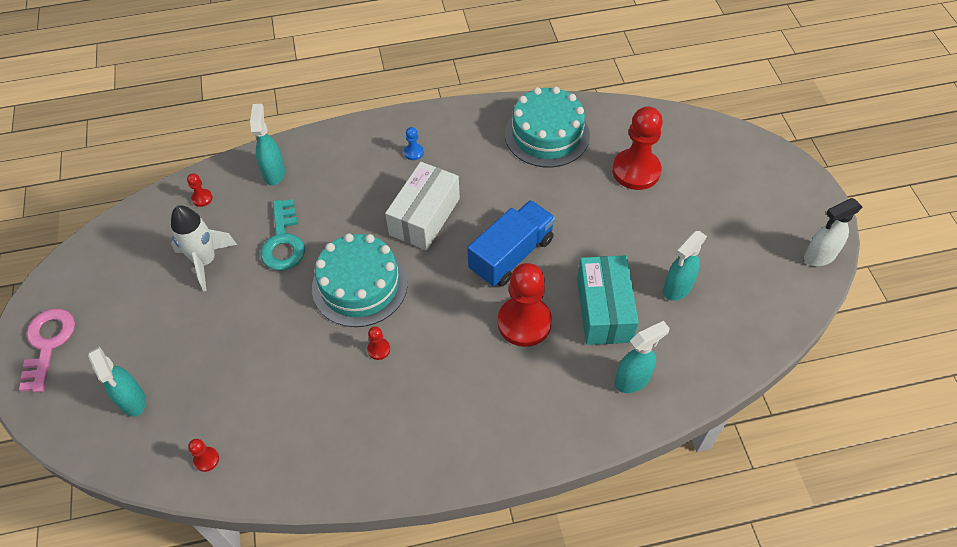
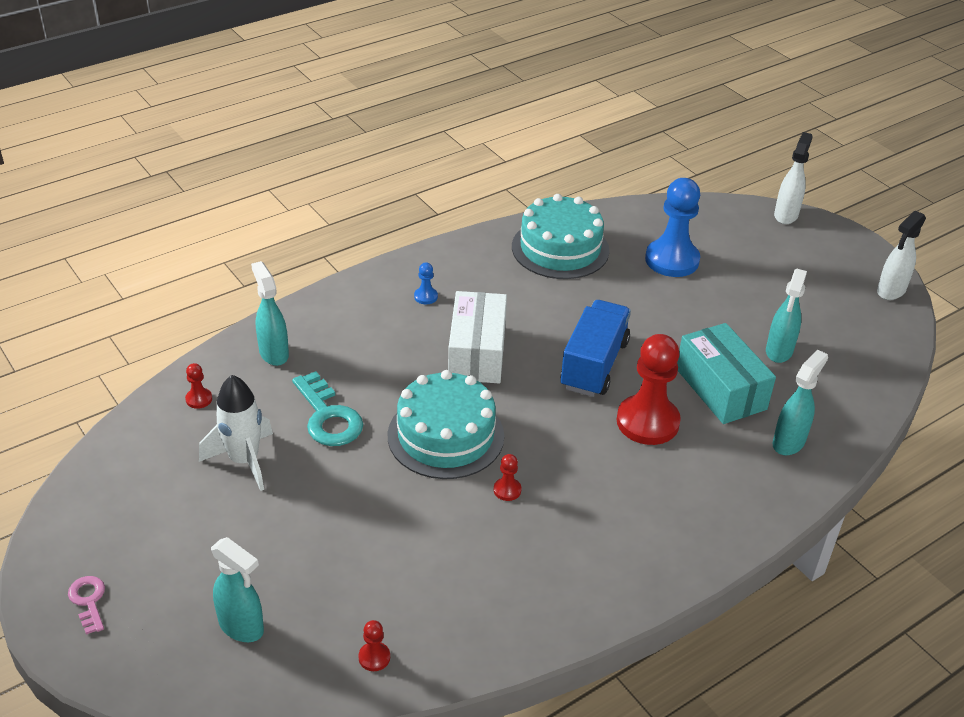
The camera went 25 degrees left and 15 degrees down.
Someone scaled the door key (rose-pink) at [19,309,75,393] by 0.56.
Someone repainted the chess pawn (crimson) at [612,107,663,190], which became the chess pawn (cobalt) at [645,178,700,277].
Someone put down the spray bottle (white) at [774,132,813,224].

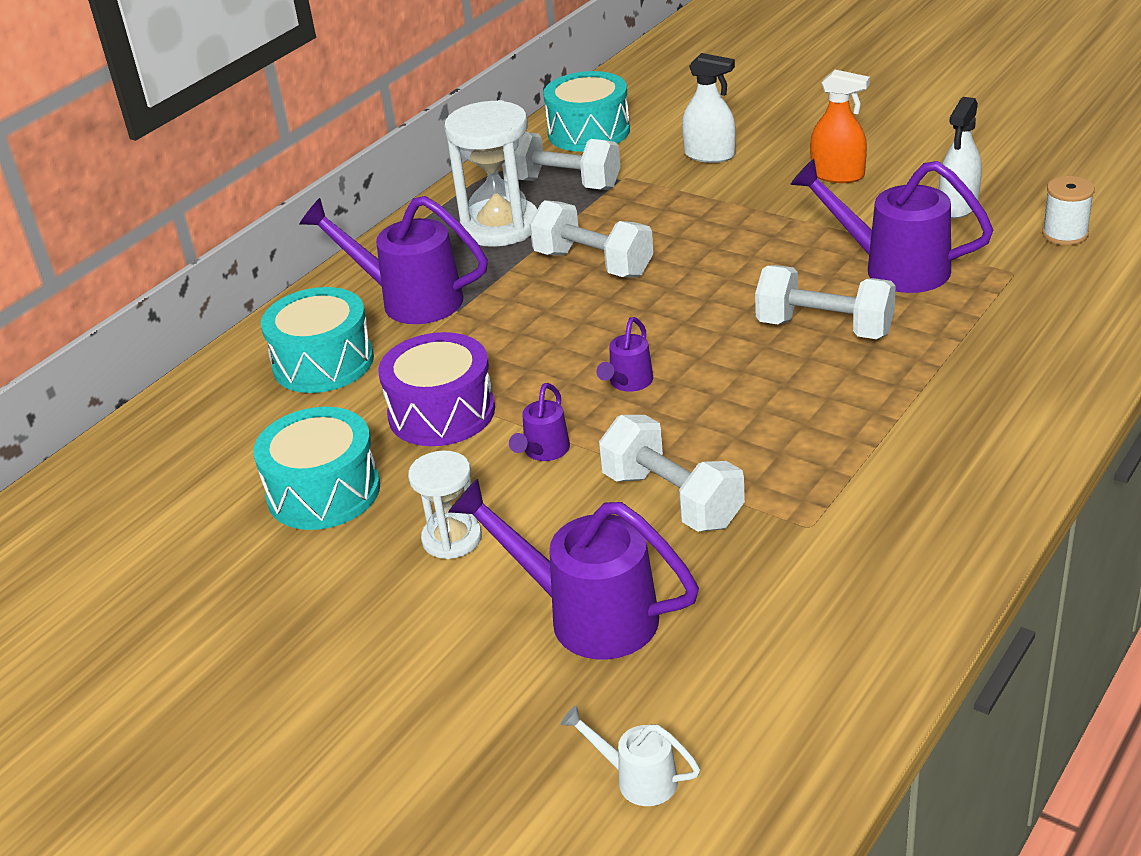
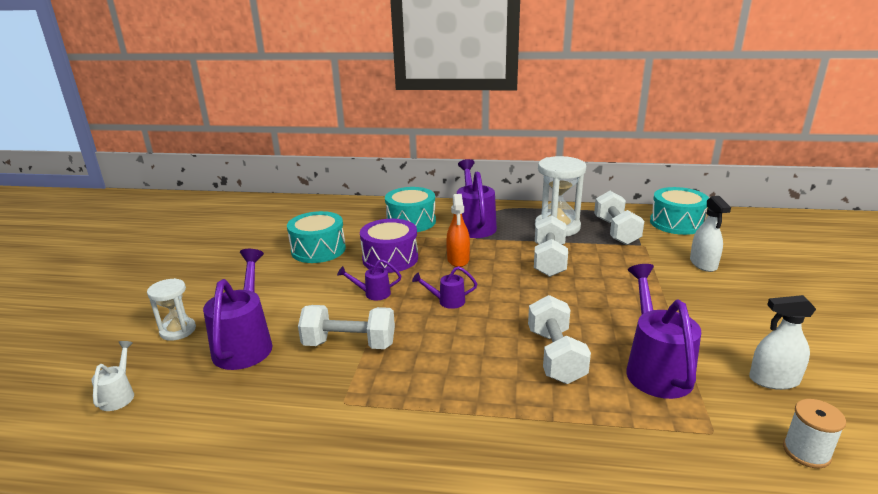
The camera went 60 degrees right and 10 degrees down.
Someone carried the sand timer (white) from [408,450,482,559] to [147,278,196,341].
Someone rotated the dumbbell (white) at [599,415,745,532] by 75 degrees clockwise.
Someone carried the spray bottle (bright orange) from [810,70,870,183] to [446,194,470,267].

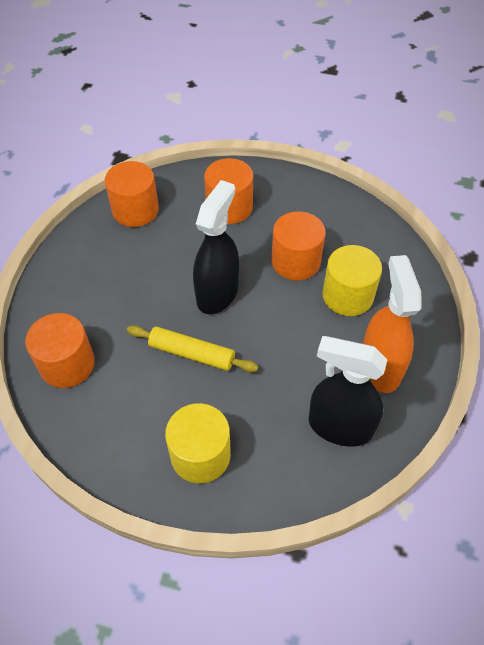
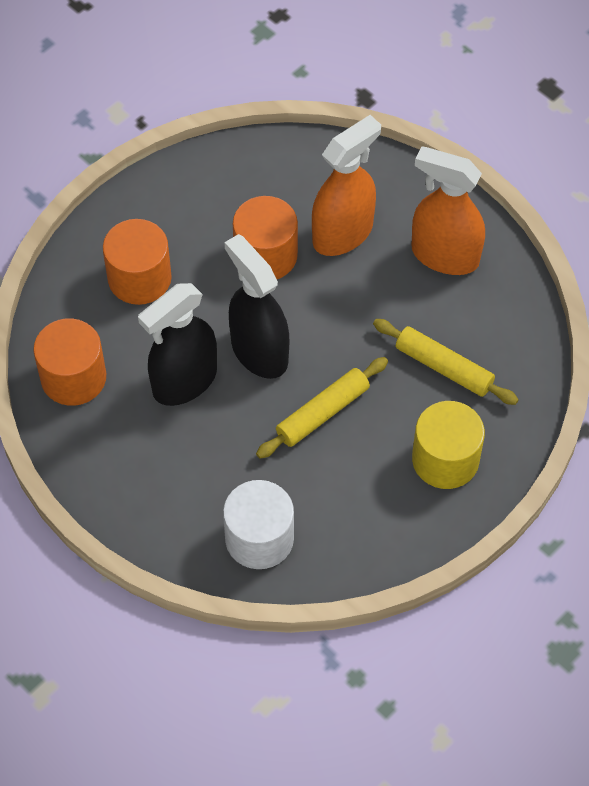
The camera went 60 degrees left and 5 degrees up.
Someone carried the spray bottle (black) from [309,336,387,447] to [138,283,217,406].
Someone repainted the solid cylinder (bright orange) at [25,313,95,388], which became the solid cylinder (white) at [223,480,294,569].
Someone swapped the solid cylinder (yellow) at [322,245,382,316] for the spray bottle (bright orange) at [312,115,381,256].
Someone put down the rolling pin (yellow) at [373,319,519,405].

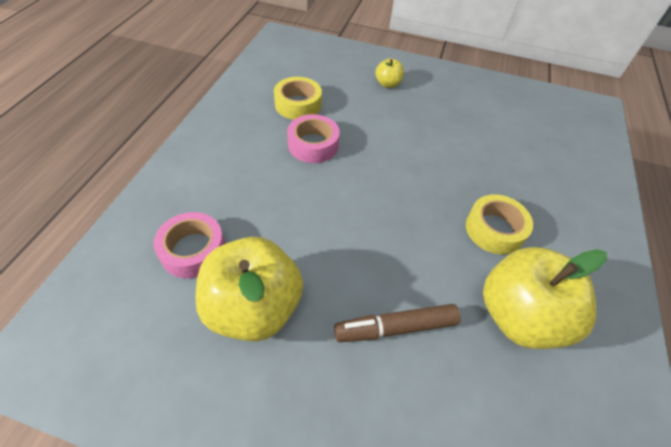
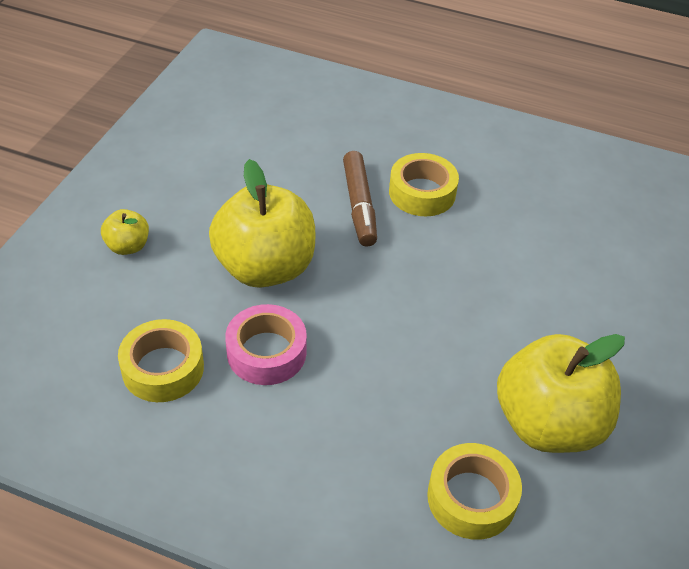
The camera went 85 degrees left and 5 degrees down.
Someone carried the toy apple (yellow) from [483,247,607,349] to [209,159,315,288].
Someone carried the marker (russet) from [334,304,461,342] to [343,151,377,247].
Someone repainted the sticky tape (rose-pink) at [154,212,225,278], which became the sticky tape (yellow) at [427,443,522,540].

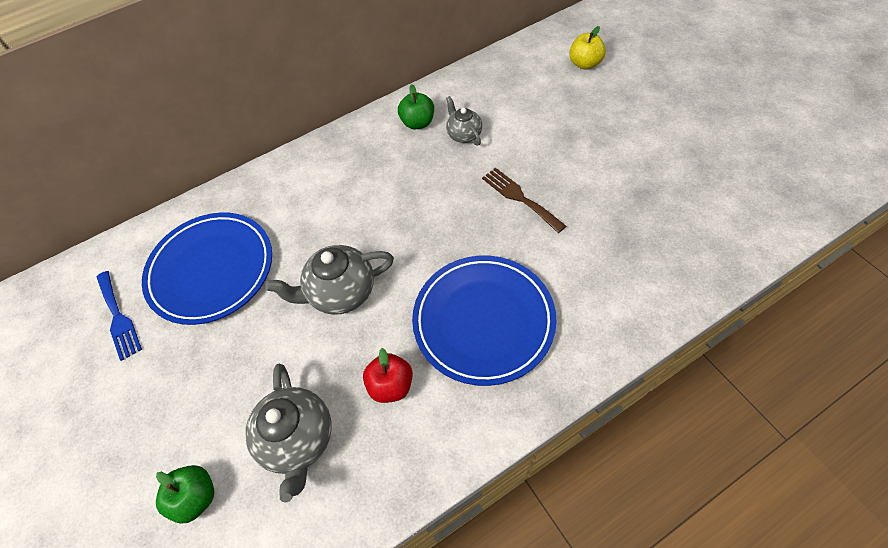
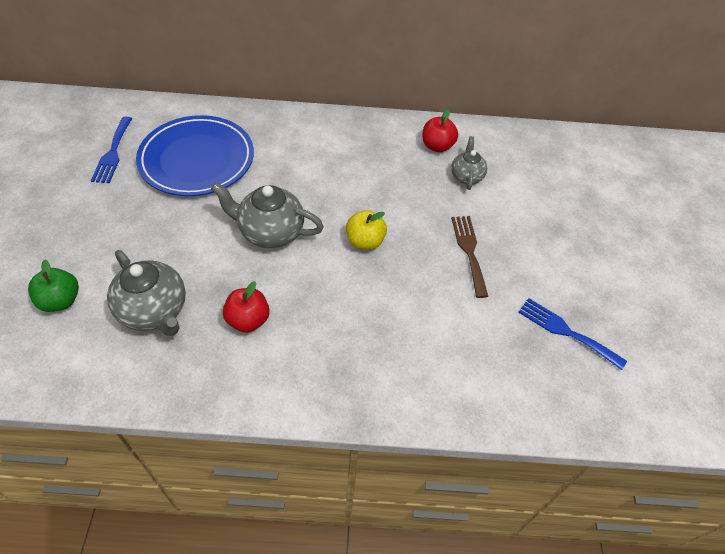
The camera went 25 degrees right and 5 degrees down.
Someone rotated the tea pot (gray) at [245,364,332,503] by 60 degrees counterclockwise.
Someone carried the toy apple (yellow) from [569,26,606,70] to [346,210,387,250].
Someone repainted the toy apple (emerald) at [398,84,434,130], which became the toy apple (crimson) at [422,110,458,152].
Someone put down the dinner fork (cobalt) at [518,298,627,370].
Someone took away the dinner plate (cobalt) at [412,256,557,386].

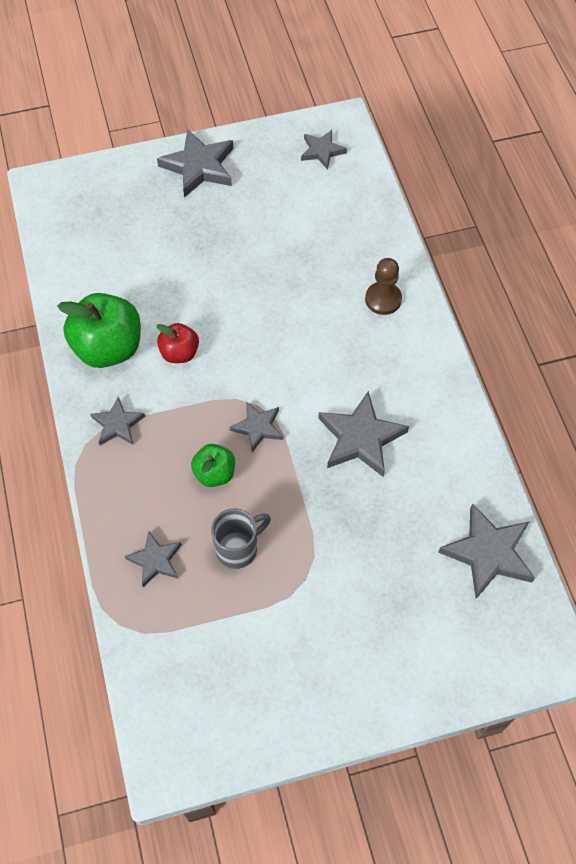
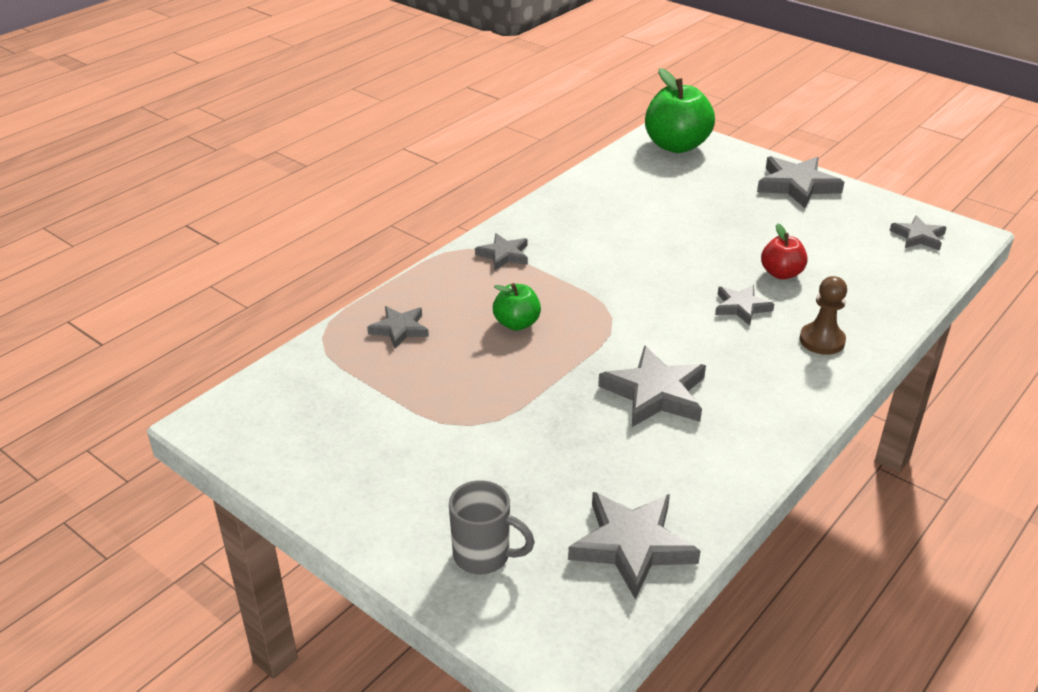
The camera went 55 degrees right and 25 degrees down.
Someone carried the mug (gray) from [211,508,271,569] to [449,480,535,574].
Someone carried the toy apple (emerald) from [57,293,141,368] to [645,68,715,153].
Someone carried the five-pointed star (gray) from [229,401,283,452] to [715,285,774,326].
Someone carried the toy apple (crimson) from [156,323,199,363] to [761,223,808,279].

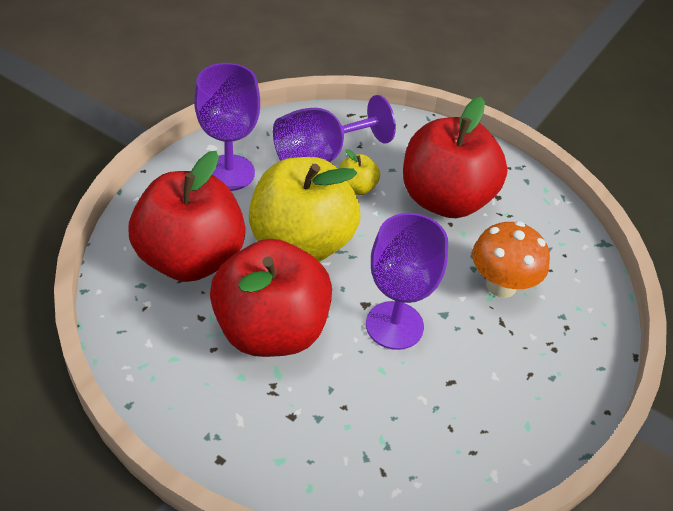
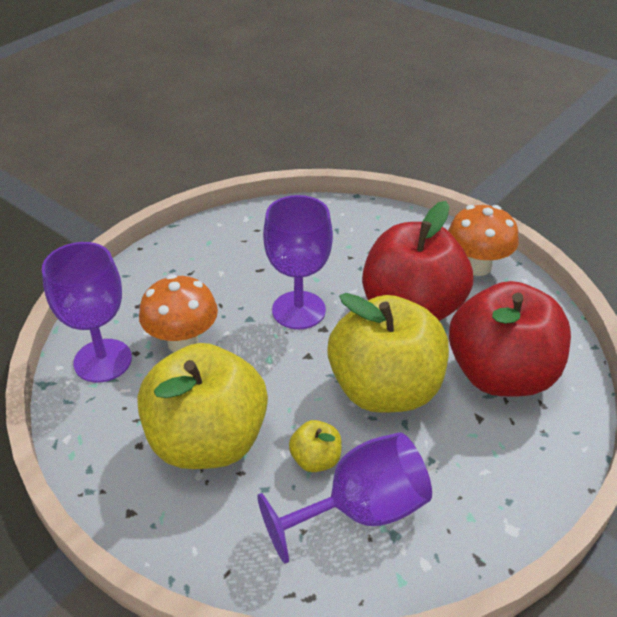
The camera went 170 degrees left and 5 degrees down.
Someone carried the wine glass (violet) from [194,63,260,191] to [42,242,132,383].
Someone repainted the toy apple (crimson) at [403,97,508,218], which became the toy apple (yellow) at [138,343,268,469].
Someone put down the mushroom (bright orange) at [448,205,519,276].

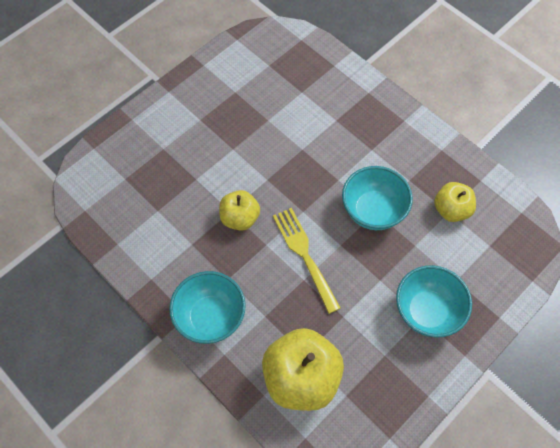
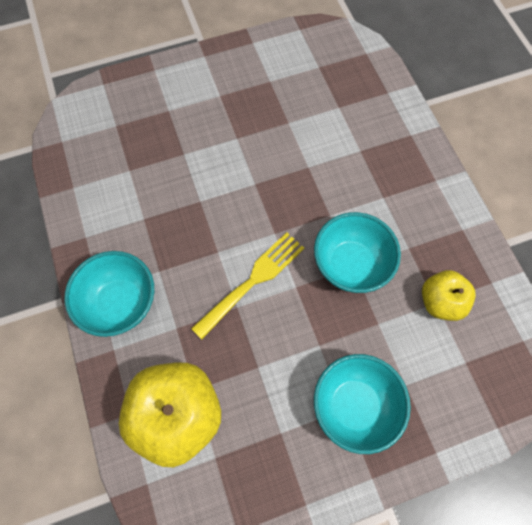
The camera went 25 degrees right and 5 degrees up.
Someone rotated the dinner fork (yellow) at [273,208,341,314] by 45 degrees clockwise.
Someone took away the toy apple (yellow) at [219,190,260,231].

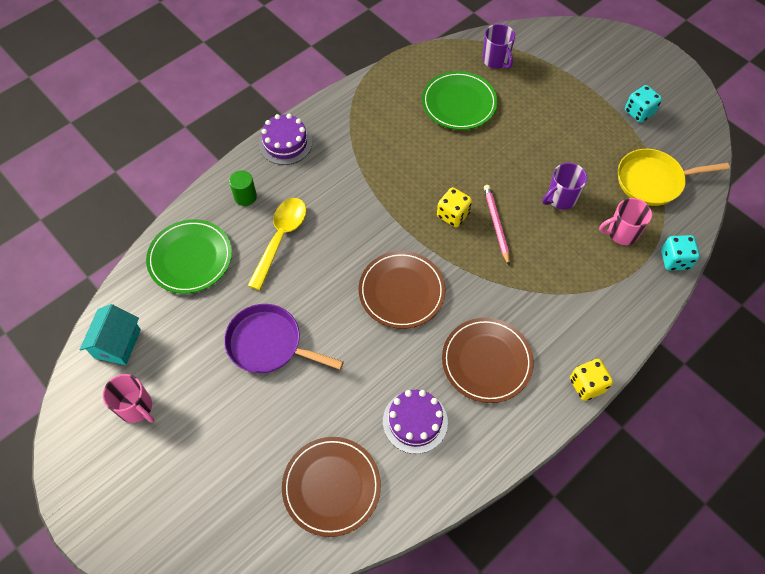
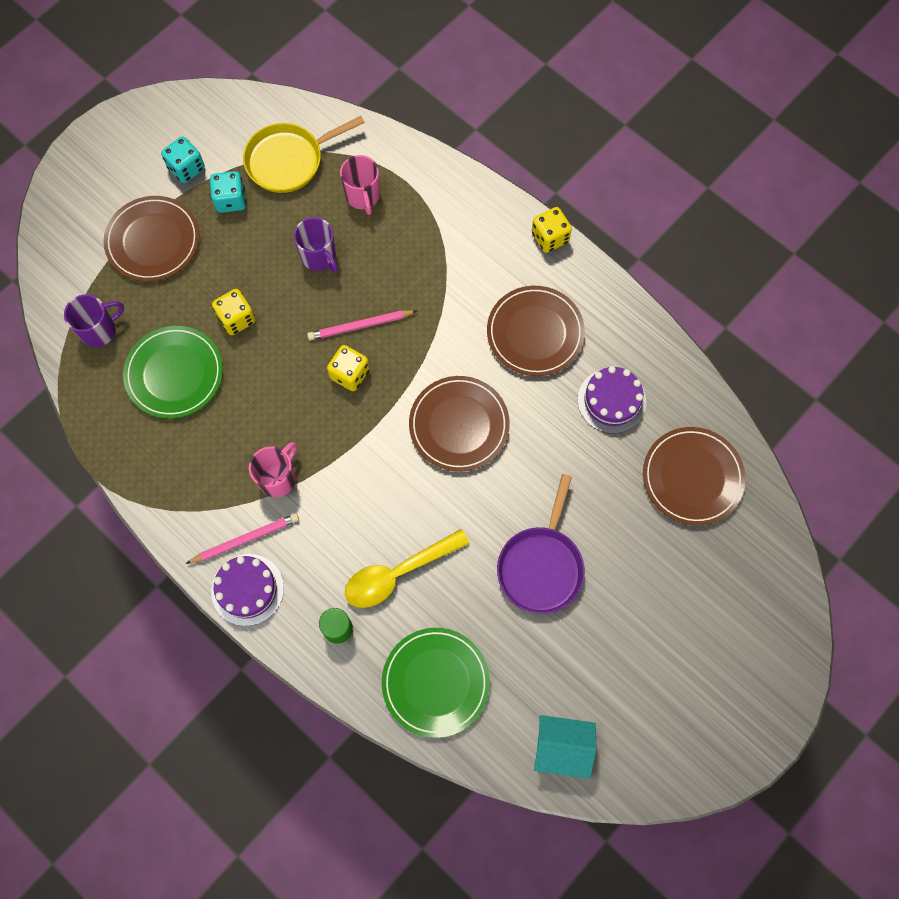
The camera went 95 degrees left and 10 degrees up.
Someone put down the dinner plate (russet) at [103,196,199,282].
Someone put down the pencil (rose-pink) at [186,513,299,564].
Someone carried the dice (aqua) from [661,235,700,271] to [210,171,246,213].
Someone put down the dice (yellow) at [212,289,256,335].
Someone rotated the frying pan (yellow) at [618,149,730,206] by 75 degrees clockwise.
Someone carried the mug (rose-pink) from [102,374,154,423] to [249,442,297,497].
Someone rotated the spoon (yellow) at [248,198,306,290] by 45 degrees counterclockwise.

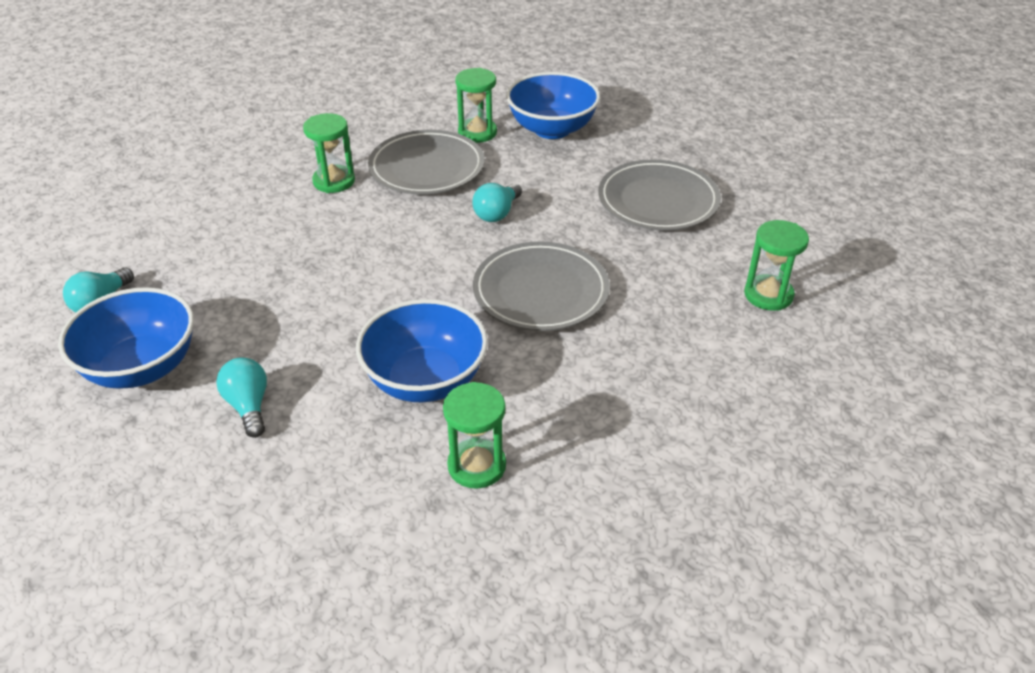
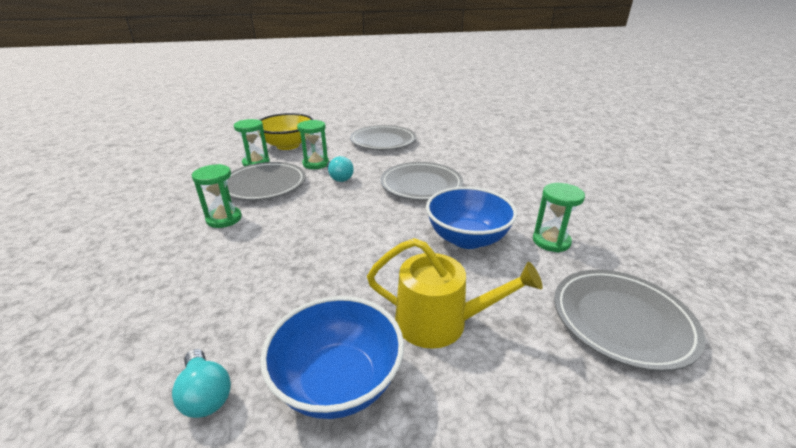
The camera went 60 degrees left and 10 degrees down.
Someone repainted the serving bowl (cobalt) at [506,72,600,139], which became the serving bowl (yellow) at [259,113,314,150].
Someone carried the sand timer (emerald) from [744,220,809,311] to [297,120,329,169].
Someone swapped the bulb (aqua) at [216,357,267,438] for the watering pot (yellow) at [367,238,543,349].
Someone put down the dinner plate (gray) at [554,270,705,371].

